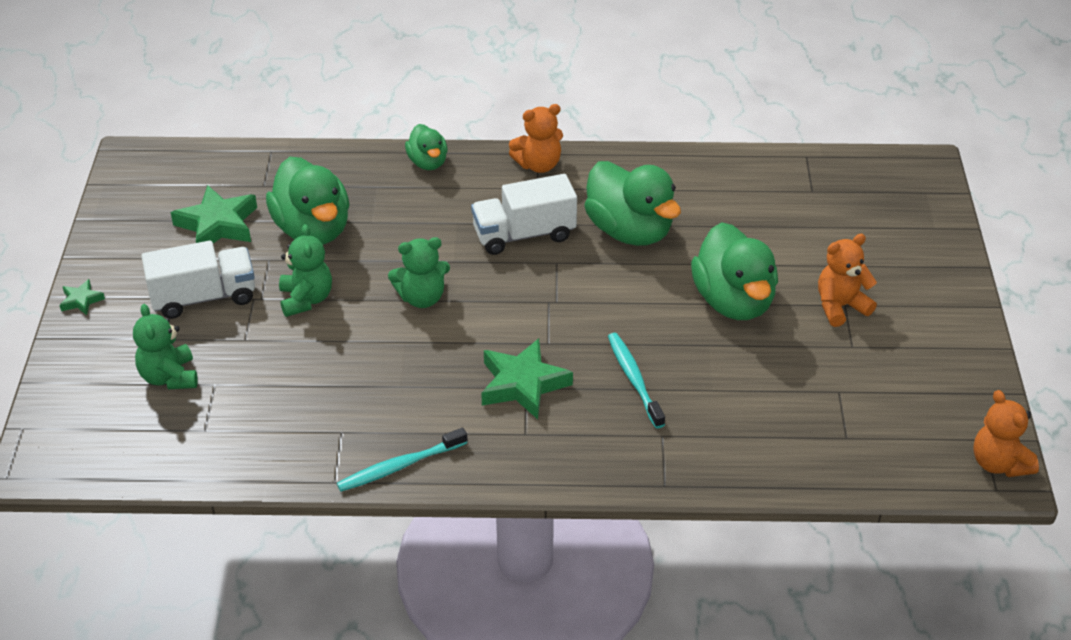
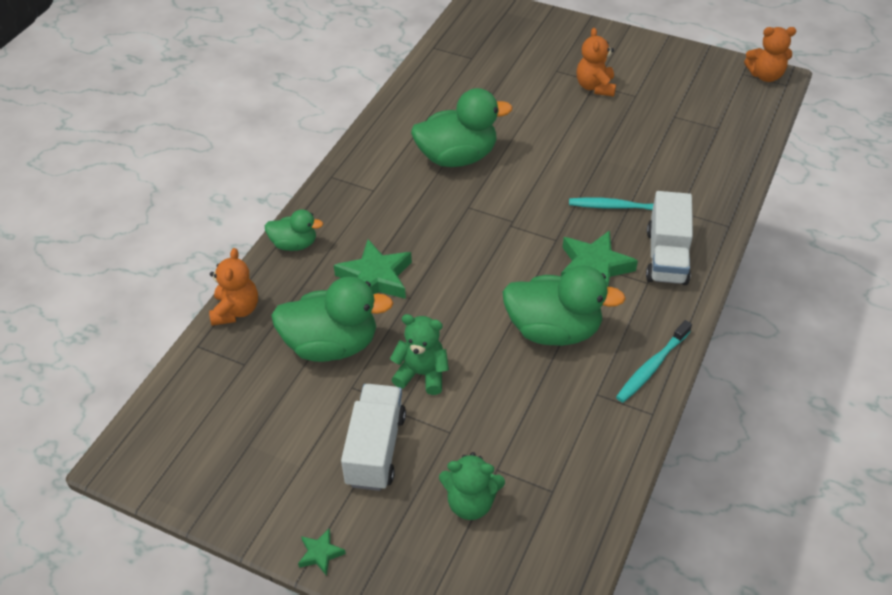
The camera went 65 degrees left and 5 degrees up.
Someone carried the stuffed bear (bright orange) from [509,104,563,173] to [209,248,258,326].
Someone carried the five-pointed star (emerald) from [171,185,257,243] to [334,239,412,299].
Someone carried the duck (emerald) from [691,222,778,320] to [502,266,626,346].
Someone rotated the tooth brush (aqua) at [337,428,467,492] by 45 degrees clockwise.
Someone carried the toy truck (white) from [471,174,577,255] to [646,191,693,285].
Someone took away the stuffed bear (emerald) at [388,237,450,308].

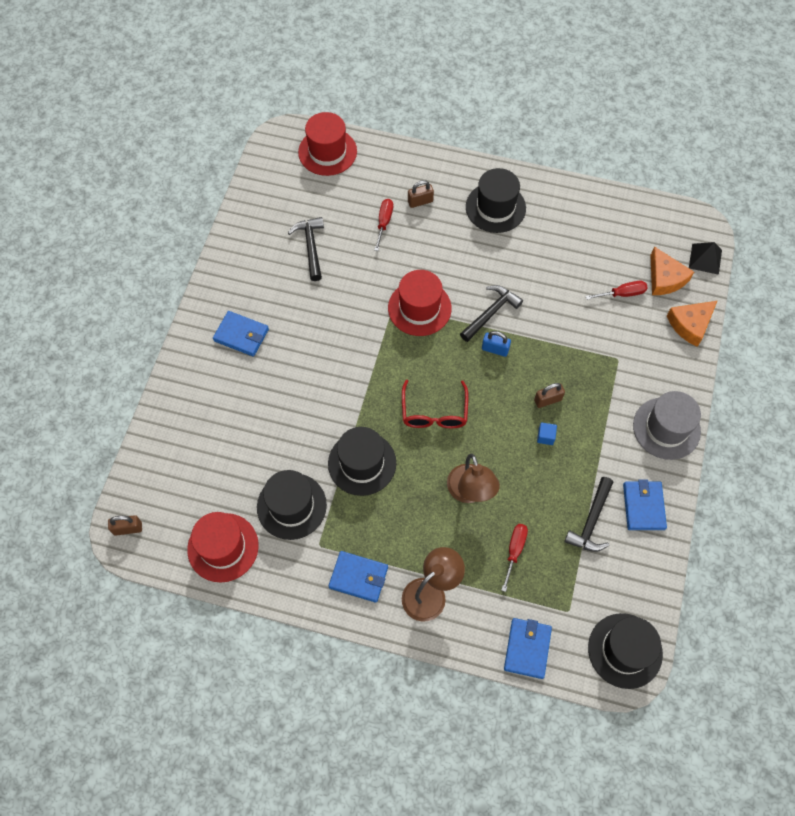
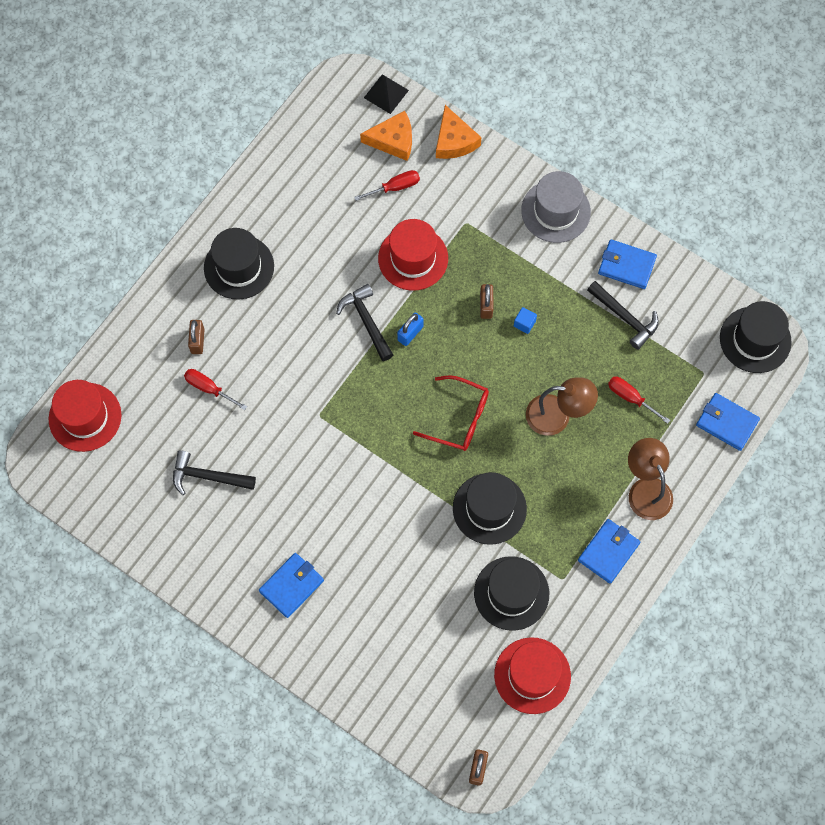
The camera went 70 degrees left and 5 degrees up.
Someone rotated the screwdriver (crimson) at [586,281,648,300] by 60 degrees clockwise.
Someone carried the hat (crimson) from [388,270,452,336] to [378,219,448,291].

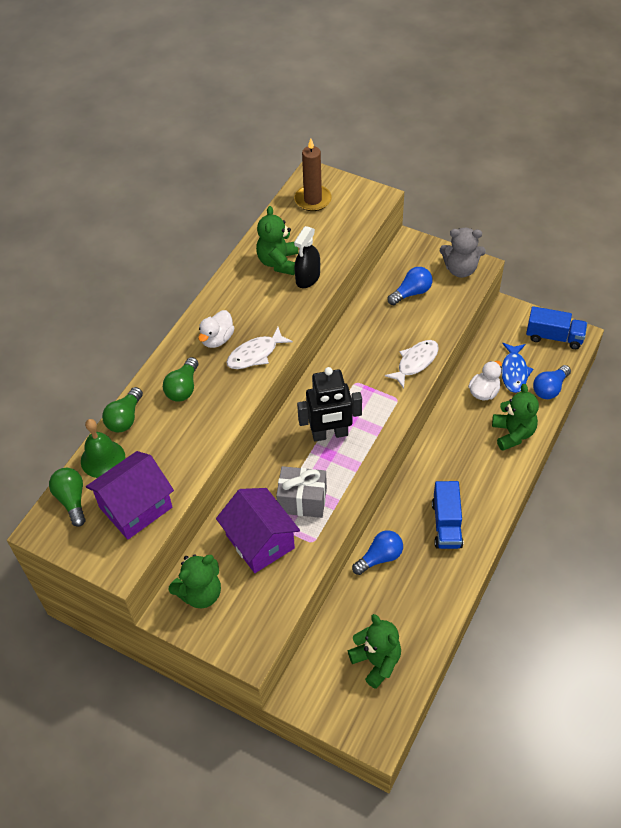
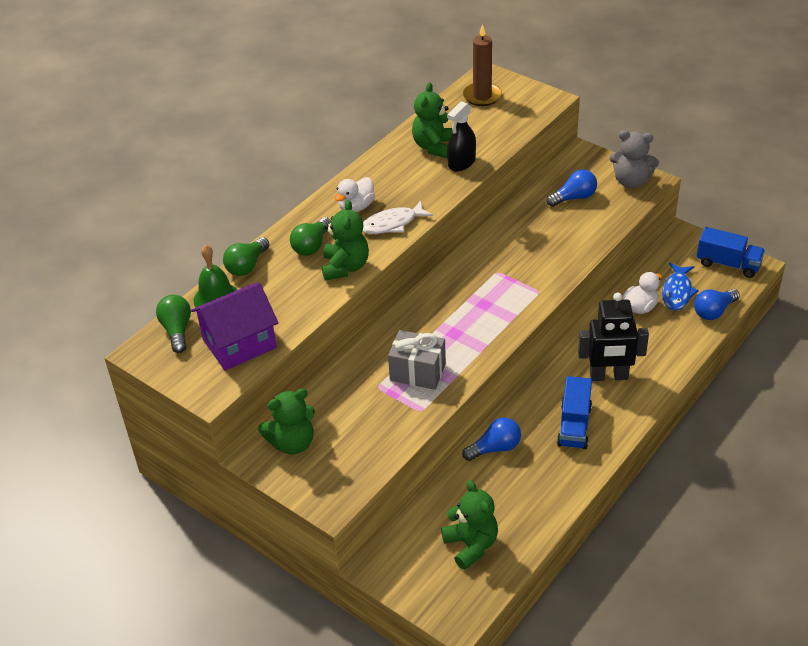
The camera went 10 degrees right and 10 degrees down.
Someone carried the stuffed bear (emerald) from [492,384,539,451] to [322,200,369,281].
Someone carried the toy robot (black) from [297,367,362,442] to [578,293,649,381].
Someone took away the cottage (violet) at [216,488,300,573].
Someone took away the toy fish (white) at [385,340,439,388].

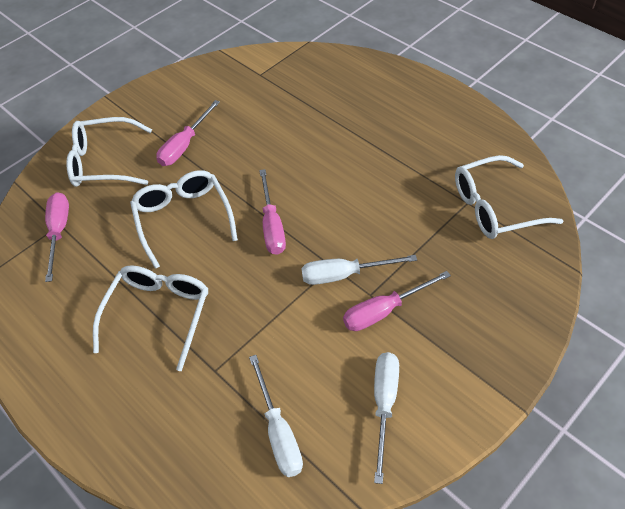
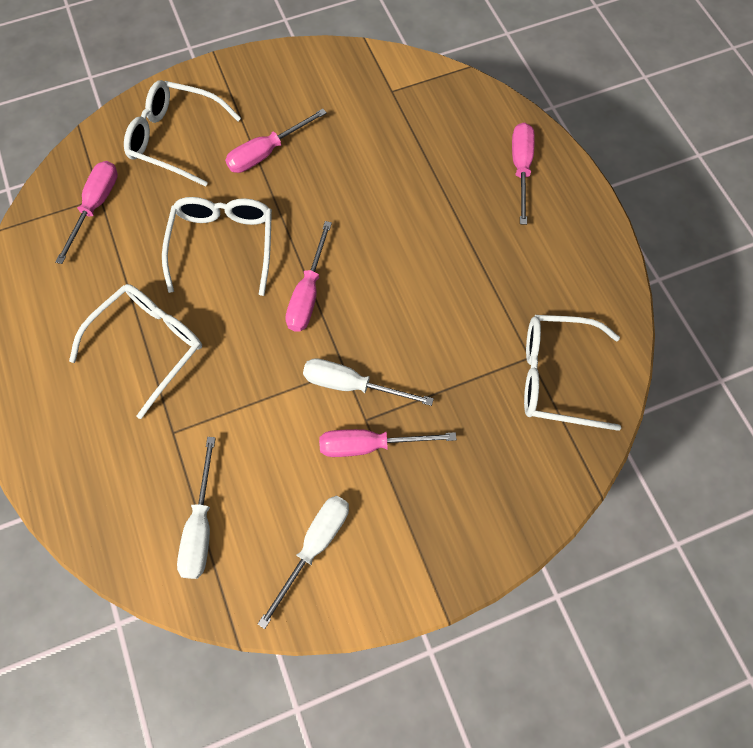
The camera went 20 degrees right and 15 degrees up.
Someone put down the screwdriver (rose-pink) at [512,122,535,225].

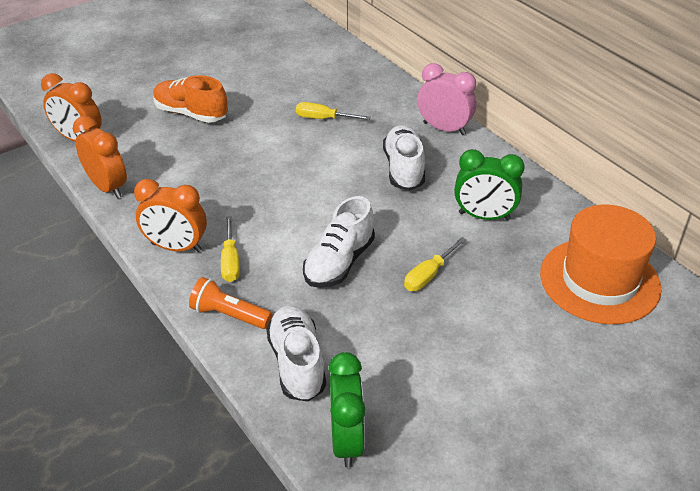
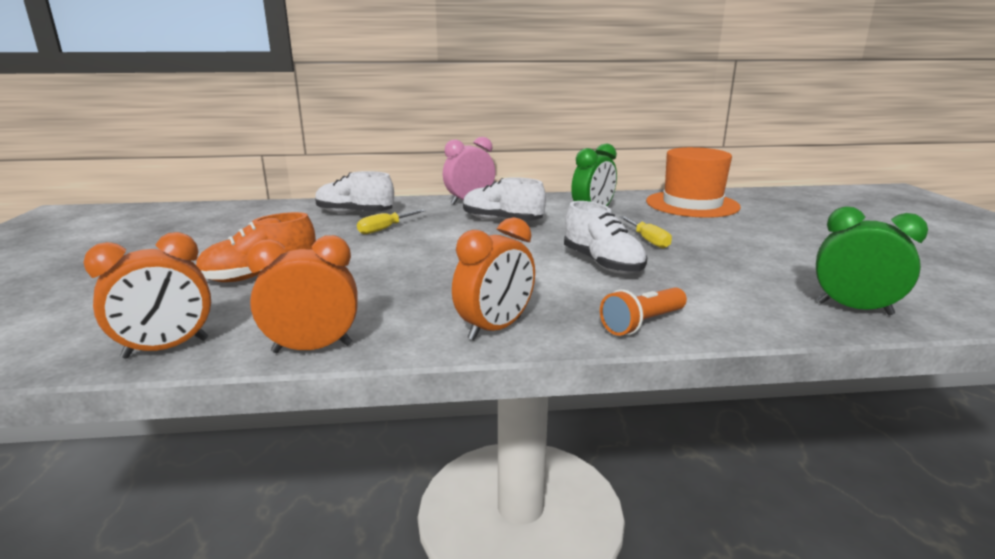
The camera went 60 degrees left and 20 degrees down.
Someone carried the lace-up shoe (white) from [266,306,326,402] to [315,171,394,213].
Someone took away the screwdriver (yellow) at [221,216,240,282].

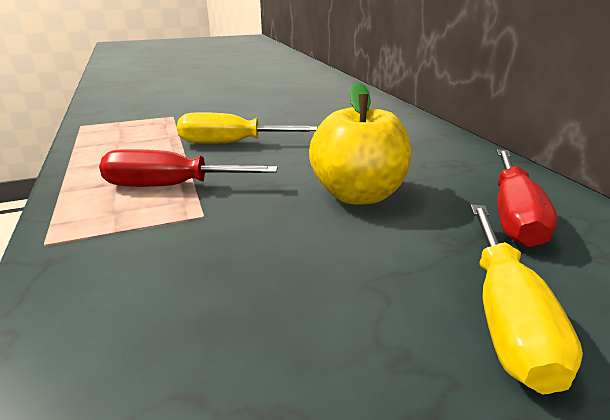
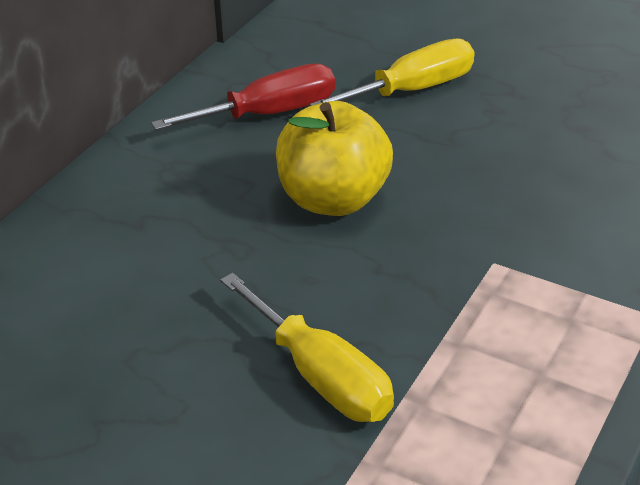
The camera went 130 degrees left and 10 degrees up.
Someone took away the screwdriver (crimson) at [99,149,278,187].

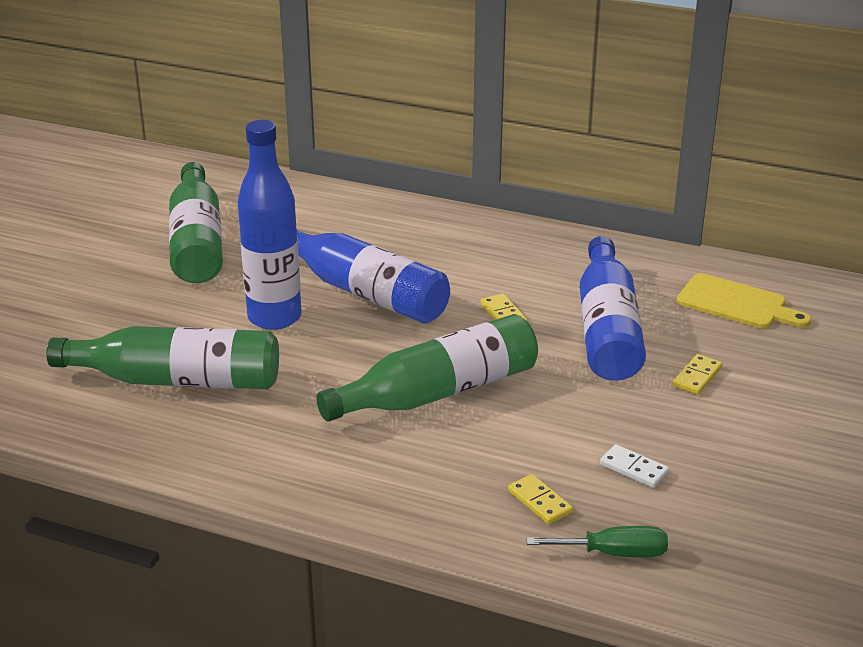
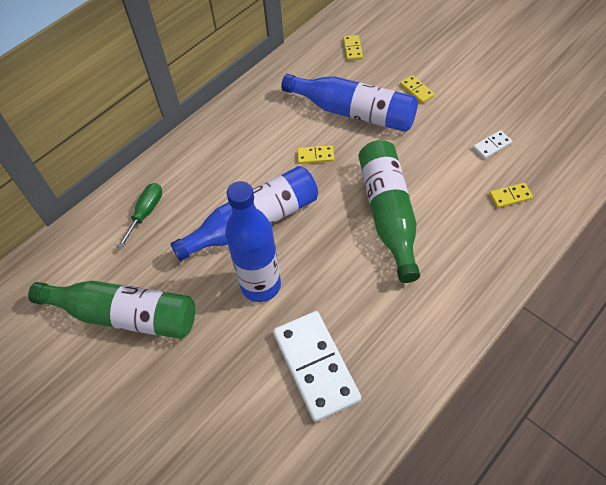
The camera went 65 degrees left and 25 degrees up.
Someone carried the screwdriver (emerald) from [527,526,668,557] to [117,183,162,248].
Someone swapped the bottle (emerald) at [46,326,279,389] for the domino (white) at [273,311,361,422].
Someone swapped the bread board (yellow) at [677,273,811,328] for the domino (yellow) at [343,35,363,60].

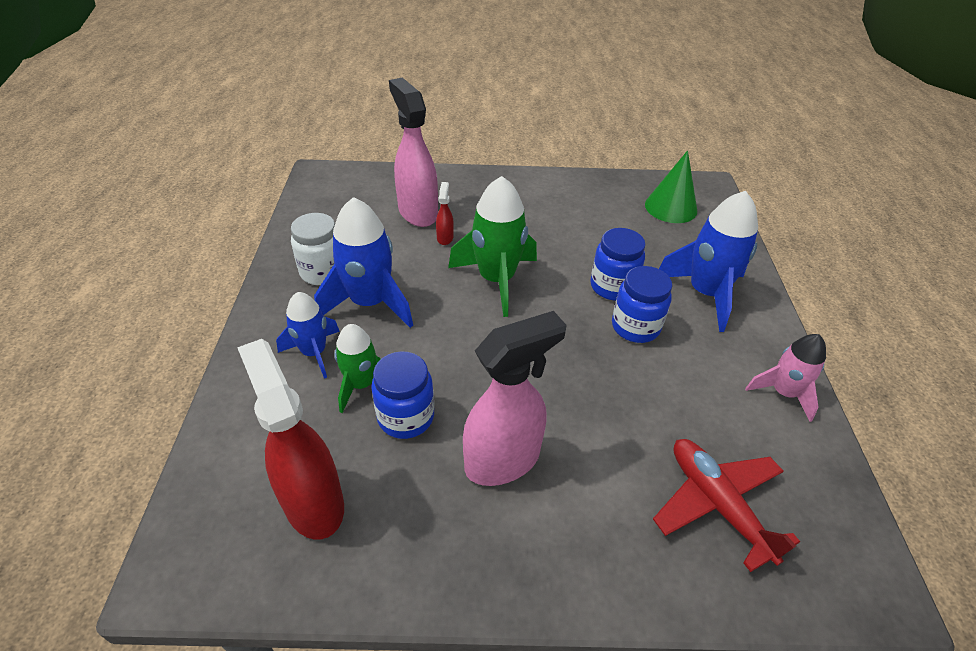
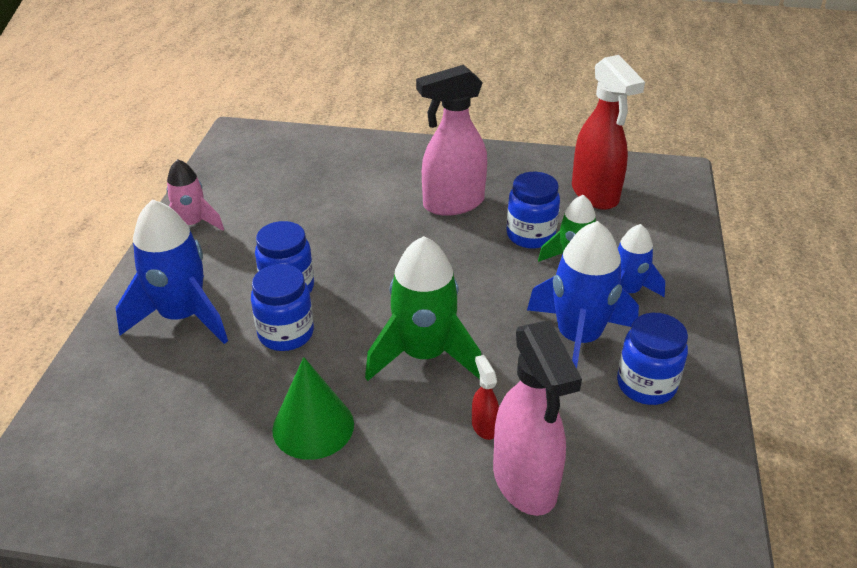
The camera went 170 degrees left and 5 degrees down.
Someone carried the cone (emerald) from [645,150,697,223] to [272,357,354,460].
Someone rotated the spray bottle (crimson) at [436,182,454,245] by 150 degrees clockwise.
Someone repainted the jam jar (white) at [291,213,335,285], which became the jam jar (cobalt) at [617,313,688,405].
Someone took away the toy plane (crimson) at [653,439,800,572].

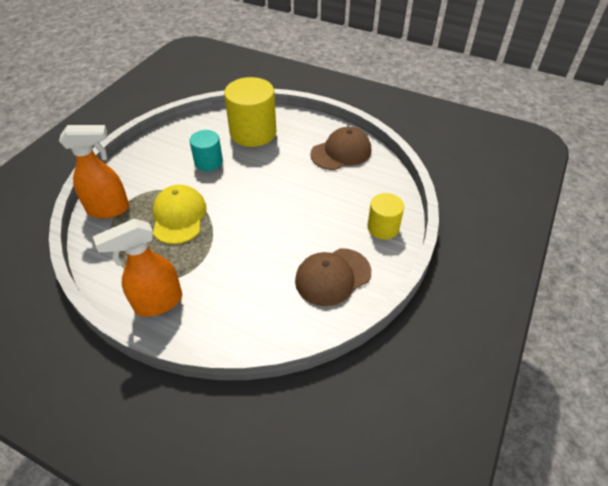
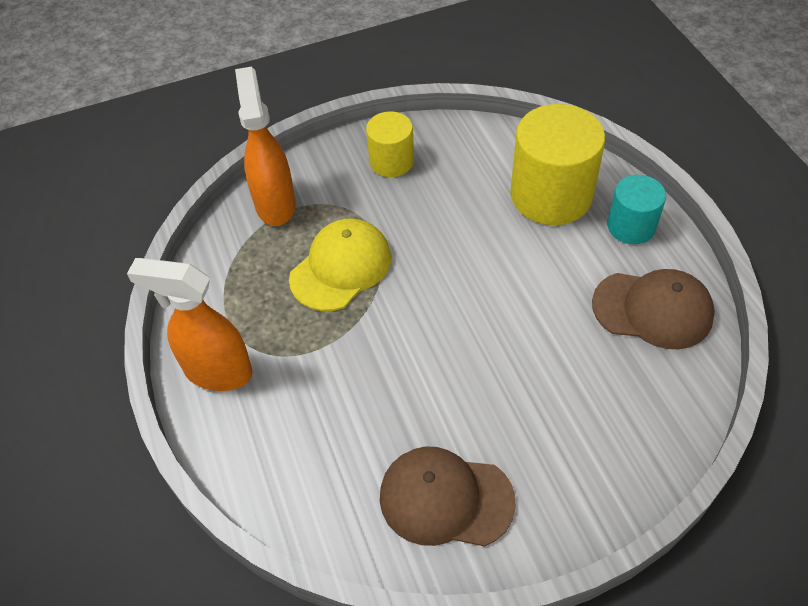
The camera went 45 degrees right and 5 degrees up.
Someone rotated the spray bottle (bright orange) at [59,125,129,219] by 135 degrees counterclockwise.
Someone carried the solid cylinder (yellow) from [367,193,404,239] to [366,111,414,177].
Someone carried the solid cylinder (aqua) from [190,130,223,171] to [607,175,666,244].

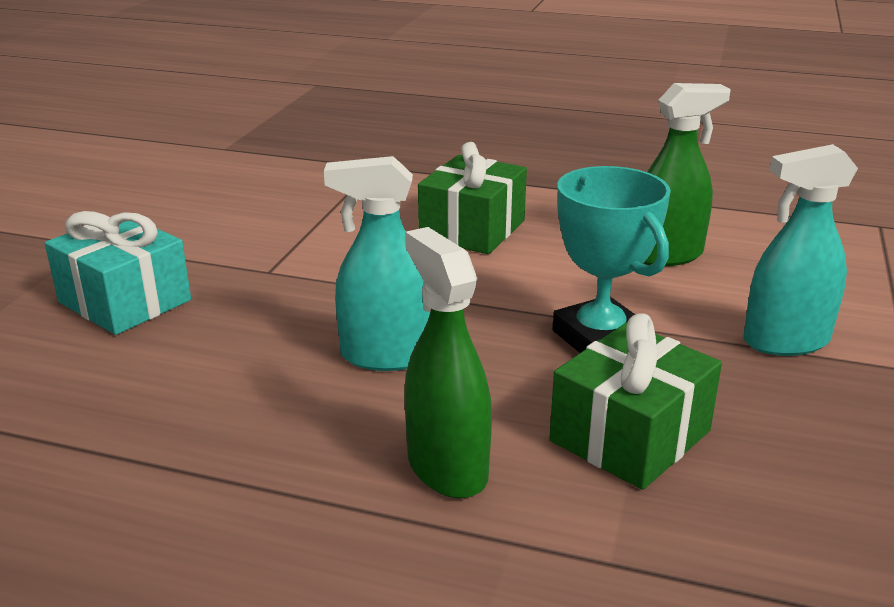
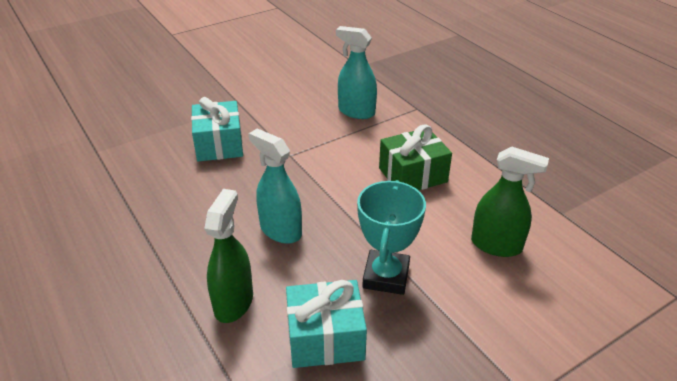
The camera went 40 degrees right and 10 degrees up.
Someone repainted the wrapped gift (emerald) at [549,313,722,490], which became the wrapped gift (aqua) at [286,280,367,368].
Someone carried the spray bottle (aqua) from [743,144,858,356] to [336,26,377,119].

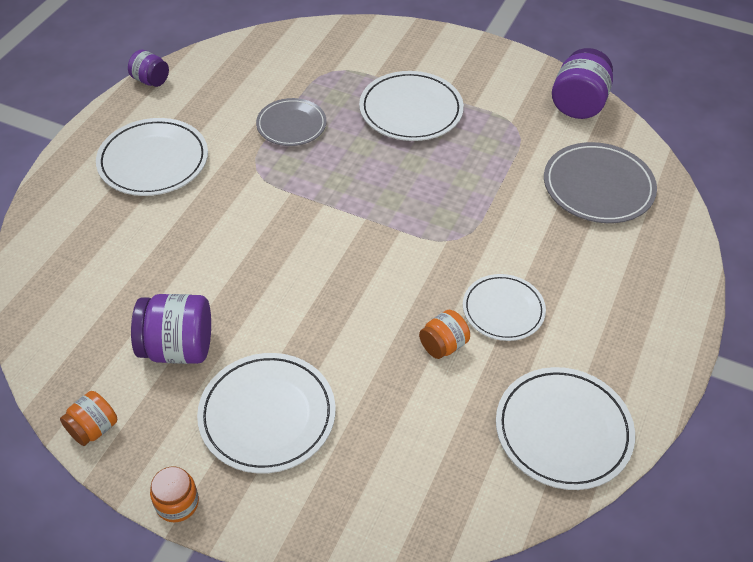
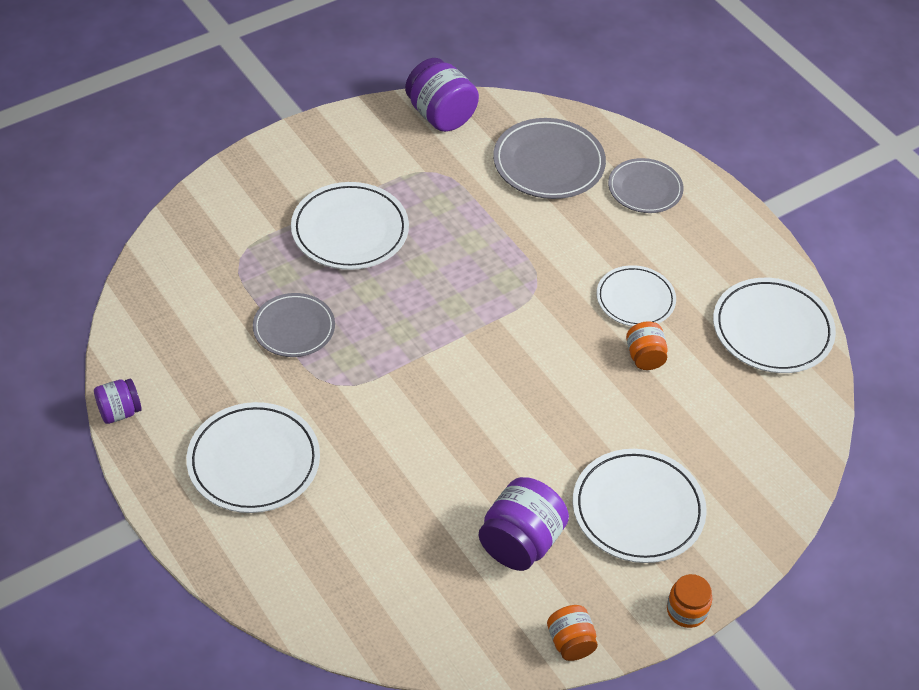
The camera went 60 degrees left and 0 degrees up.
Someone put down the dinner plate (gray) at [608,158,684,213].

